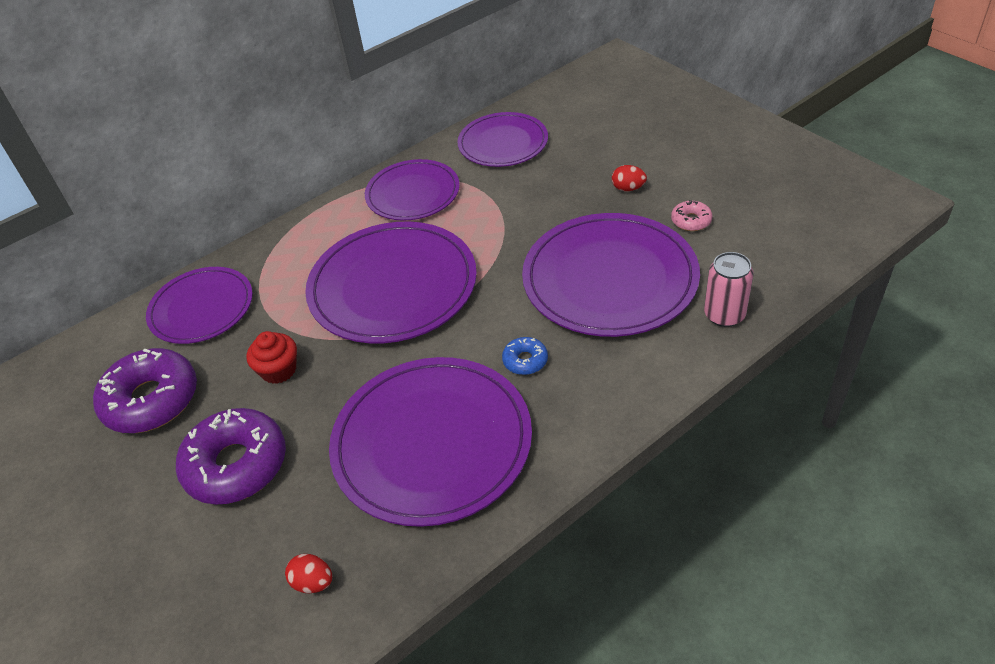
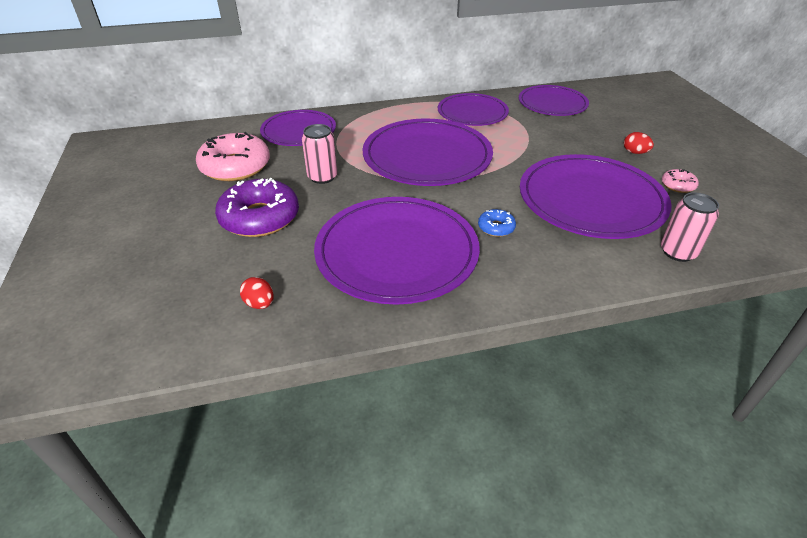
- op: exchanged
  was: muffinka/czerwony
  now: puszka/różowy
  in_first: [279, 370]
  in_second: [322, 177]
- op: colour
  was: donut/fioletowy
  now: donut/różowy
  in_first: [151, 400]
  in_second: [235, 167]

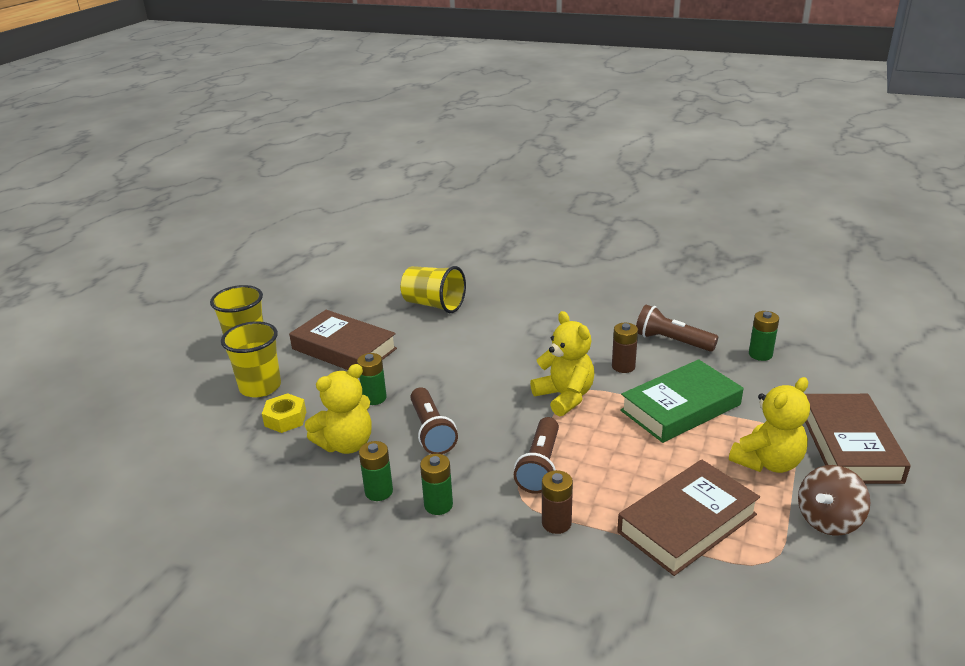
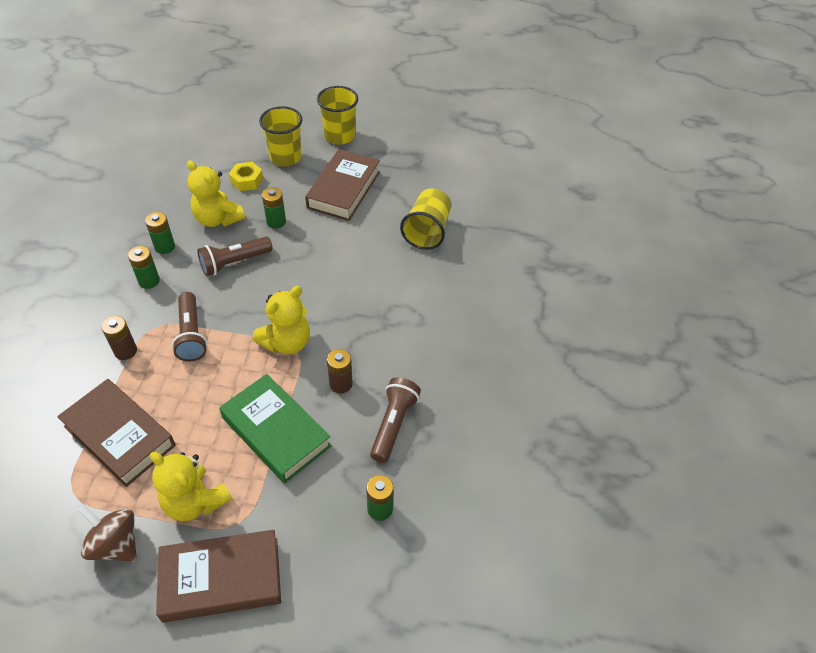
- op: spun
  was: latarka/brązowy
  in_first: [540, 466]
  in_second: [191, 335]
  clockwise: -105

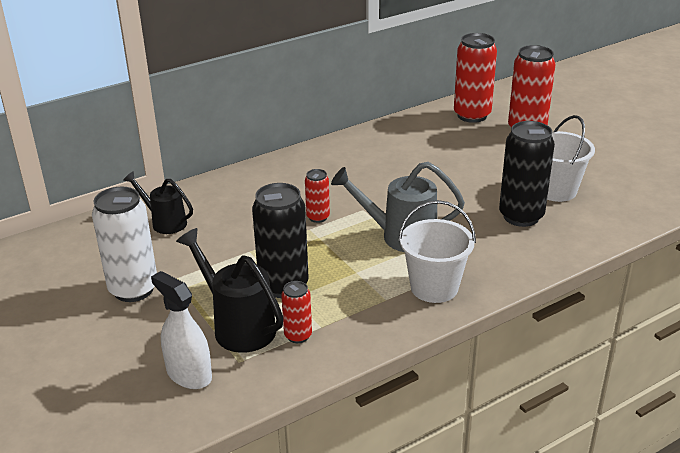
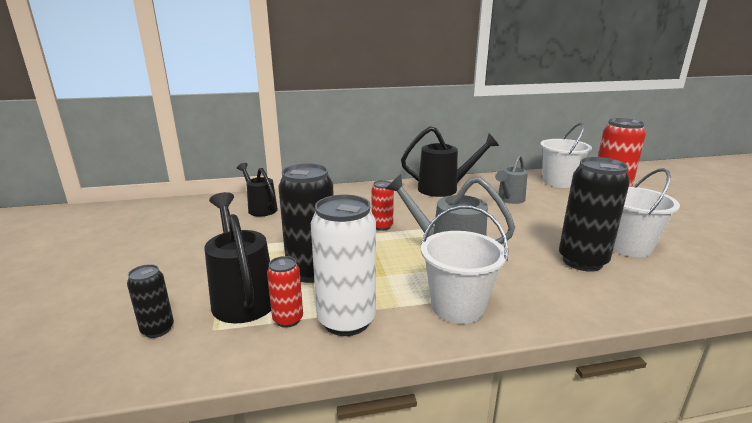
- op: appeared
  now: konewka/czarny
  in_second: [444, 189]
- op: appeared
  now: konewka/szary
  in_second: [509, 199]
- op: relocated
  was: puszka/biały
  in_first: [133, 289]
  in_second: [346, 321]
- op: exchanged
  was: spryskiwacz/biały
  now: puszka/czarny
  in_first: [189, 374]
  in_second: [157, 329]
- op: exchanged
  was: puszka/czerwony
  now: wiadro/biały
  in_first: [472, 115]
  in_second: [559, 182]

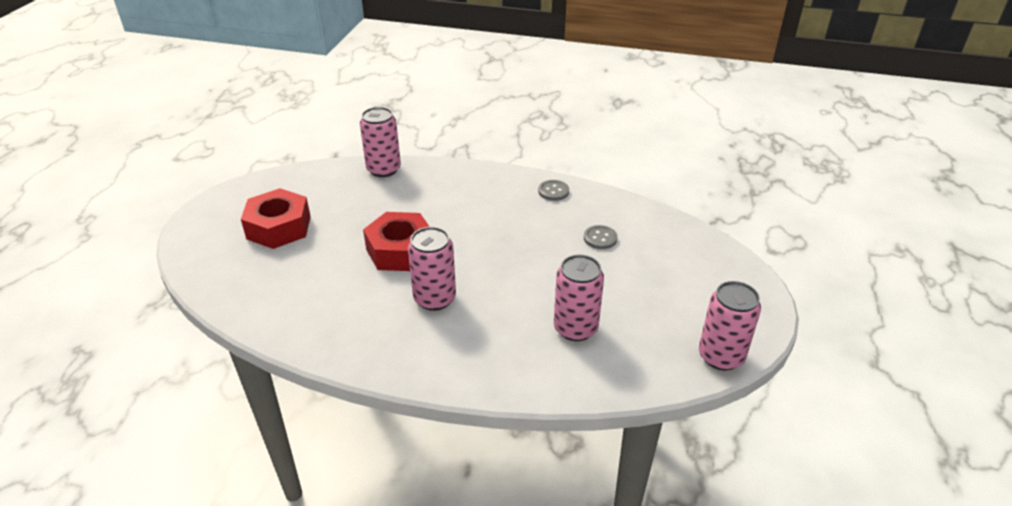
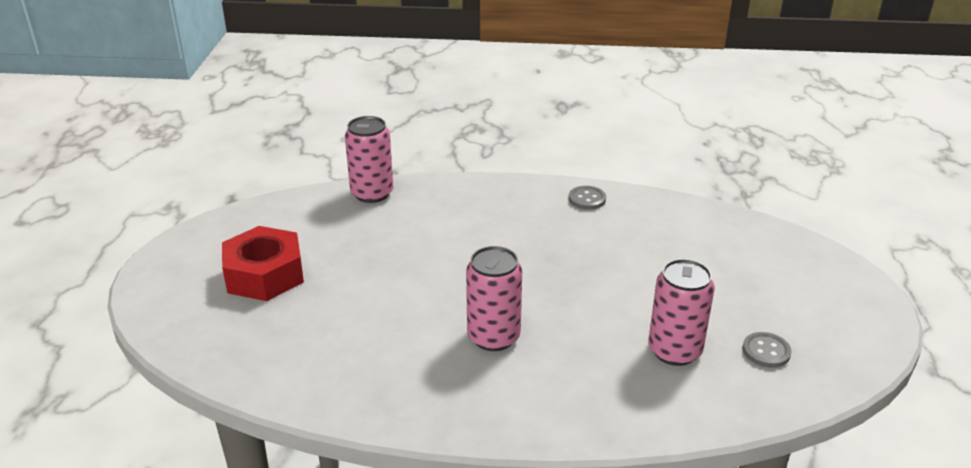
- op: missing
  was: nakrętka/czerwony
  in_first: [400, 251]
- op: missing
  was: puszka/różowy
  in_first: [721, 356]
- op: relocated
  was: guzik/szary
  in_first: [600, 238]
  in_second: [766, 351]

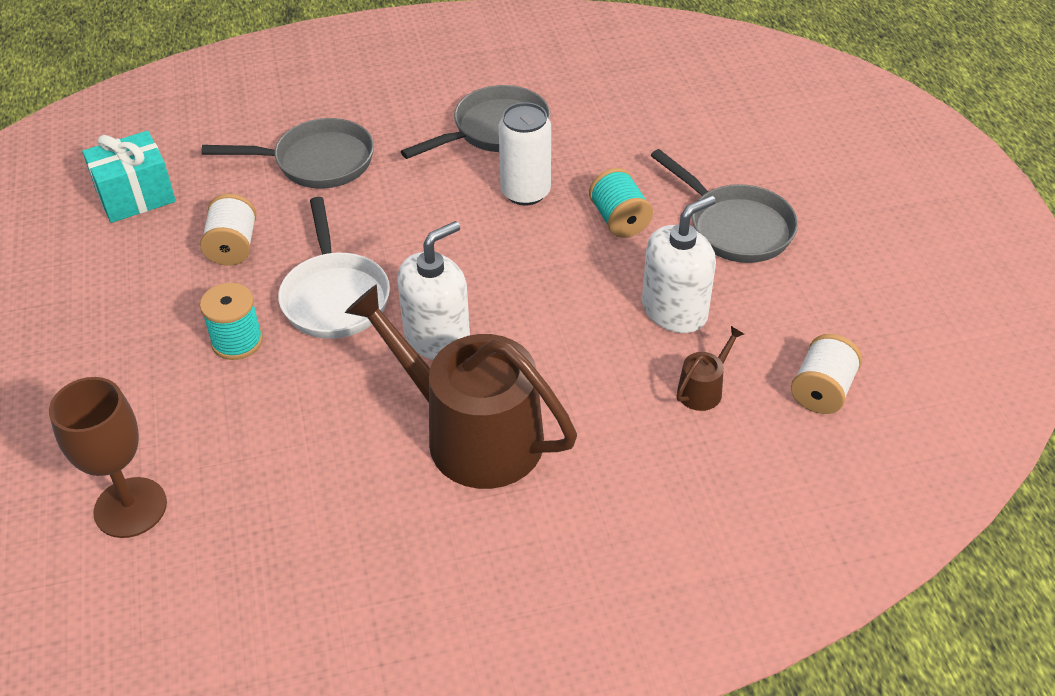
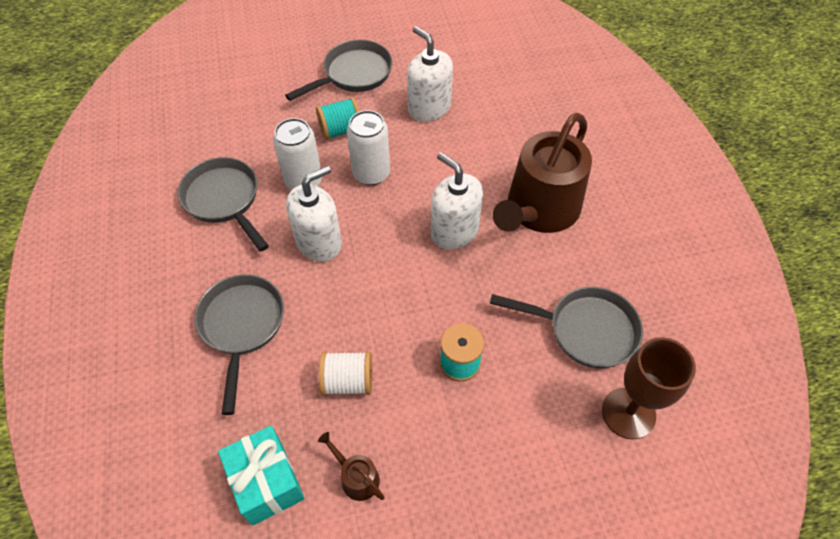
- op: missing
  was: patelnia/biały
  in_first: [335, 297]
- op: missing
  was: szpulka/biały
  in_first: [822, 391]
- op: appeared
  now: dozownik mydła/biały
  in_second: [319, 242]
- op: appeared
  now: puszka/biały
  in_second: [371, 173]
- op: appeared
  now: patelnia/szary
  in_second: [586, 330]
- op: relocated
  was: konewka/brązowy
  in_first: [703, 389]
  in_second: [356, 477]

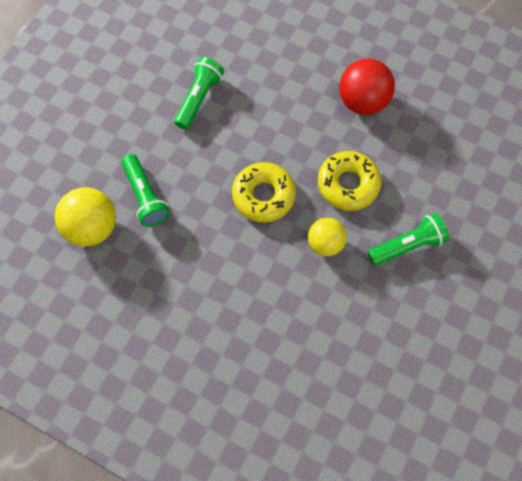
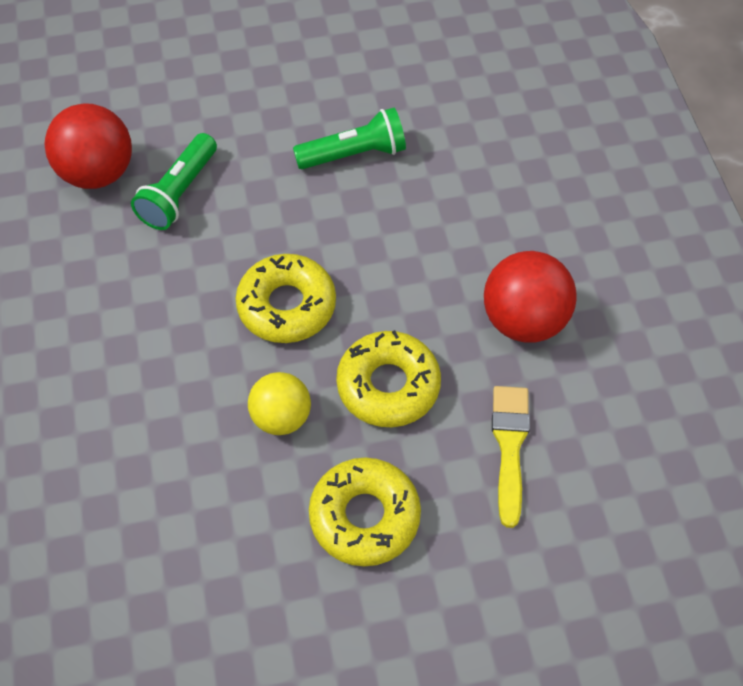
- op: appeared
  now: pędzel/żółty
  in_second: [509, 447]
- op: exchanged
  was: latarka/zielony
  now: donut/żółty
  in_first: [407, 245]
  in_second: [364, 516]
- op: colour
  was: piłka/żółty
  now: piłka/czerwony
  in_first: [92, 227]
  in_second: [98, 173]

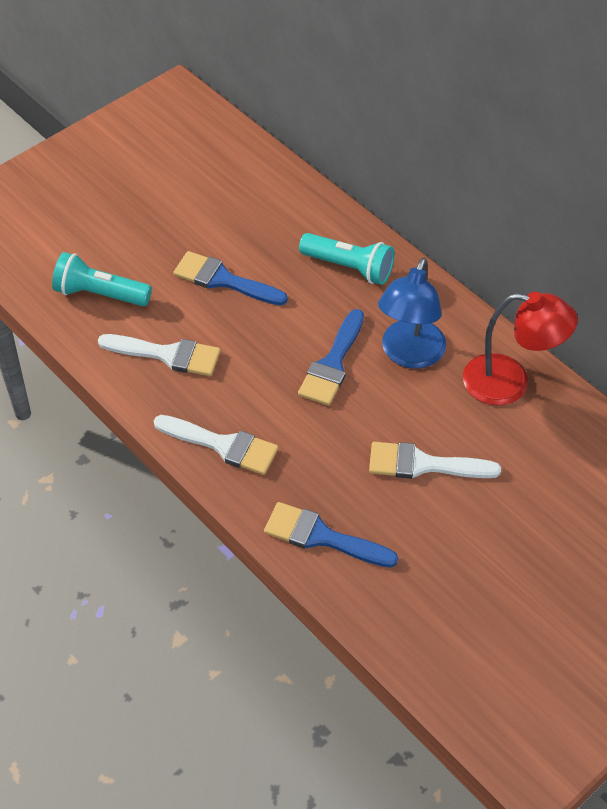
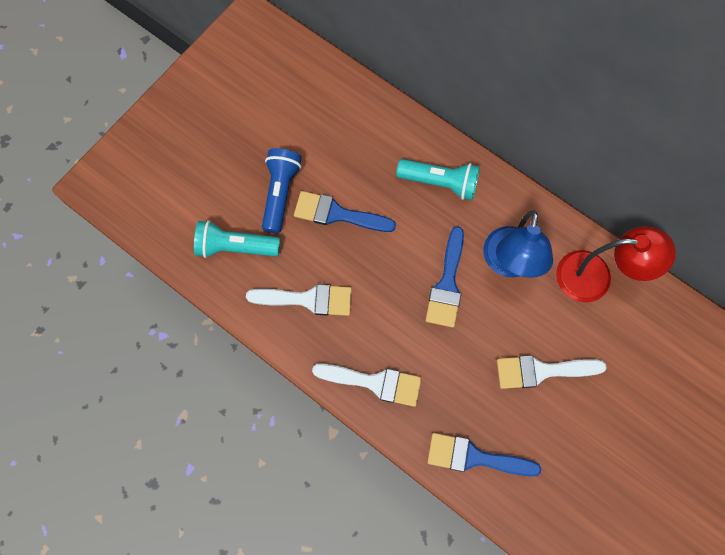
- op: appeared
  now: latarka/niebieski
  in_second: [280, 193]

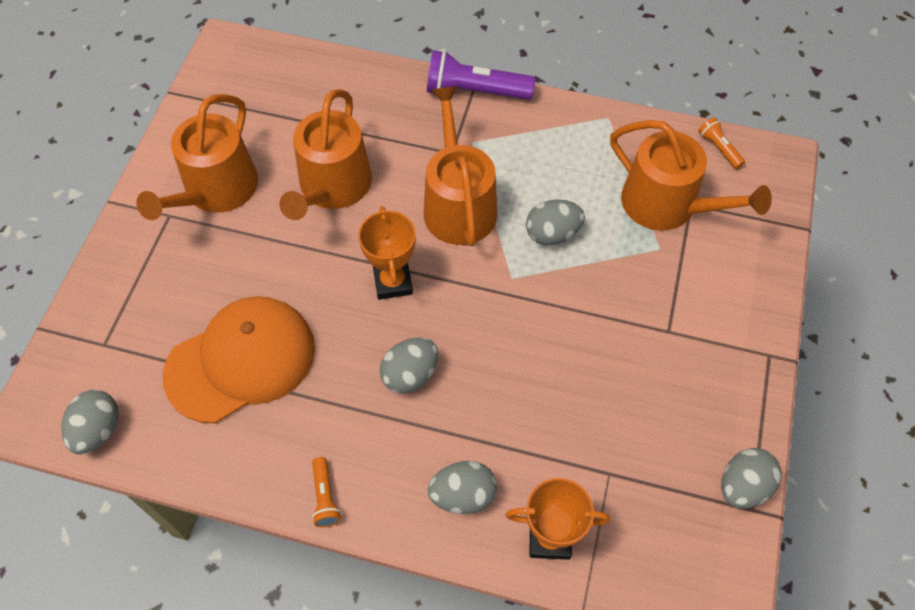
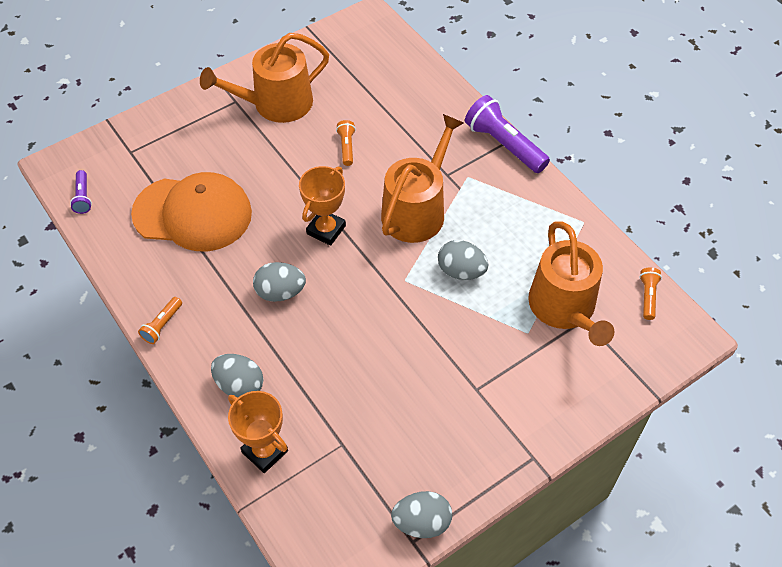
- op: exchanged
  was: jajko/szary
  now: latarka/fioletowy
  in_first: [98, 430]
  in_second: [83, 197]
- op: exchanged
  was: konewka/pomarańczowy
  now: latarka/pomarańczowy
  in_first: [332, 188]
  in_second: [347, 147]

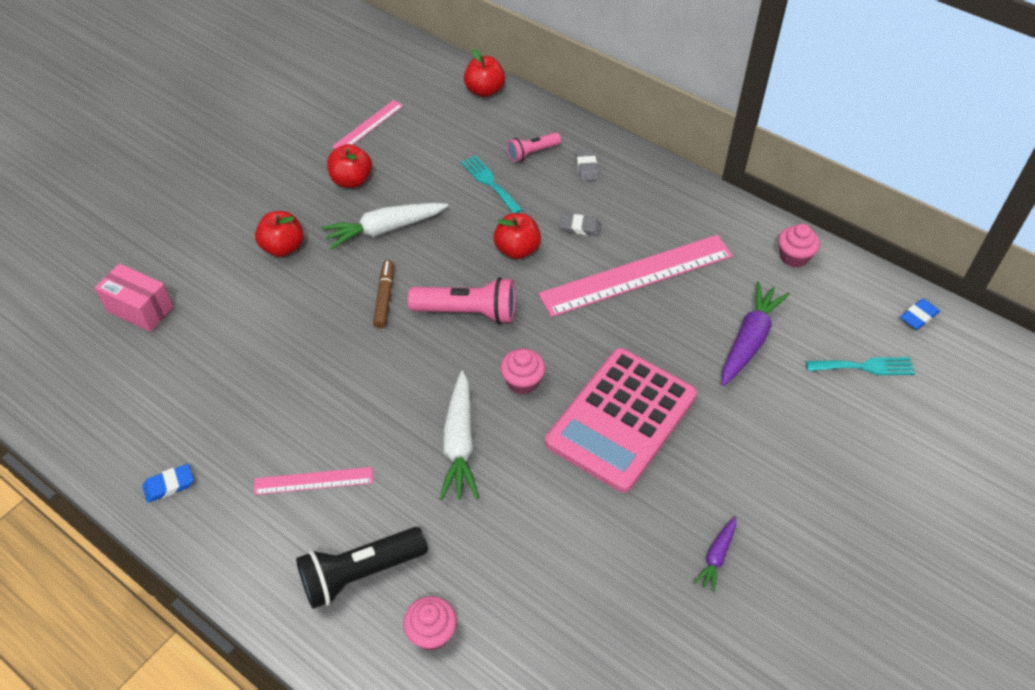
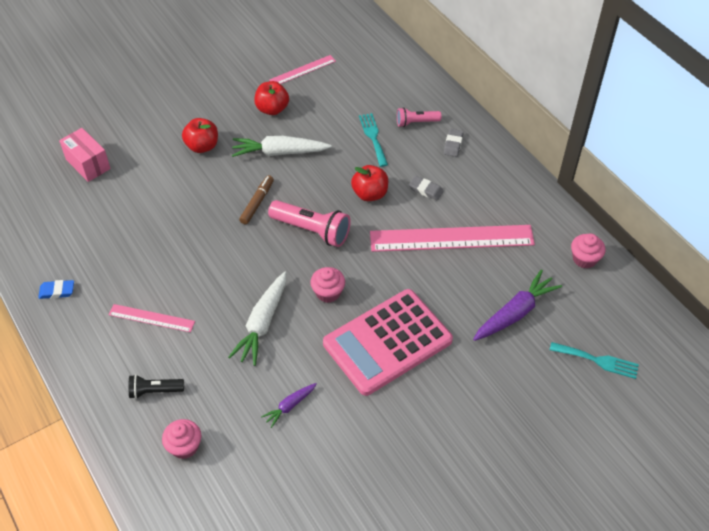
- op: missing
  was: jabłko/czerwony
  in_first: [484, 91]
- op: missing
  was: gumka do mazania/niebieski
  in_first: [918, 316]
- op: relocated
  was: marchewka/fioletowy
  in_first: [716, 557]
  in_second: [289, 406]
- op: size
  was: latarka/czarny
  in_first: [360, 573]
  in_second: [155, 391]
  ratio: 0.59

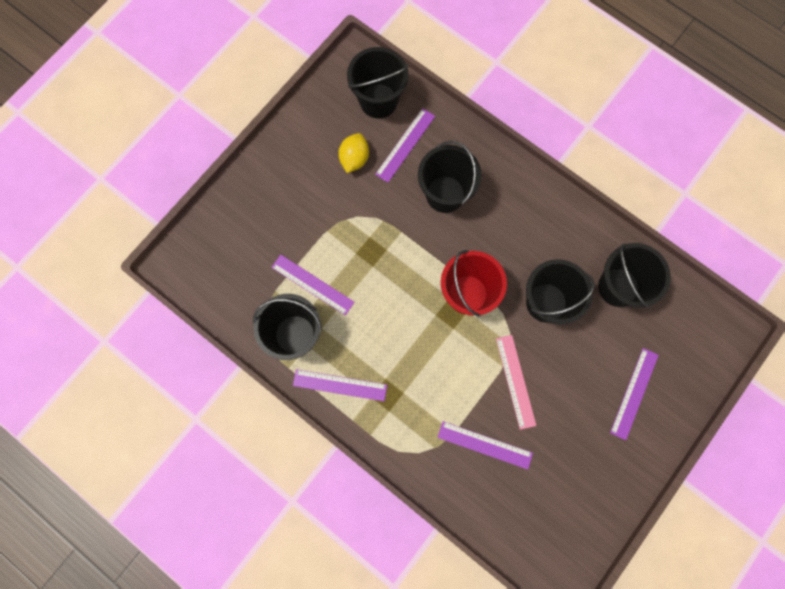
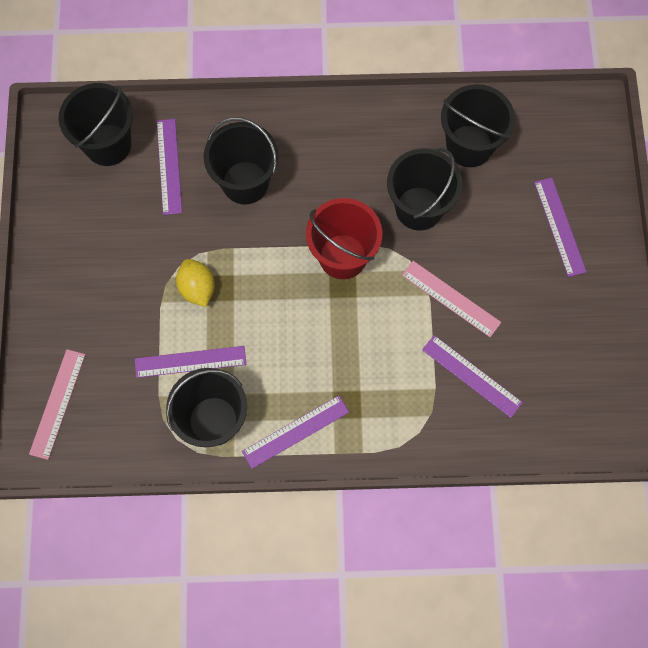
- op: appeared
  now: linijka/różowy
  in_second: [57, 403]
- op: relocated
  was: cytryna/żółty
  in_first: [354, 159]
  in_second: [197, 288]
- op: spun
  was: linijka/fioletowy
  in_first: [484, 445]
  in_second: [471, 376]
  clockwise: 60

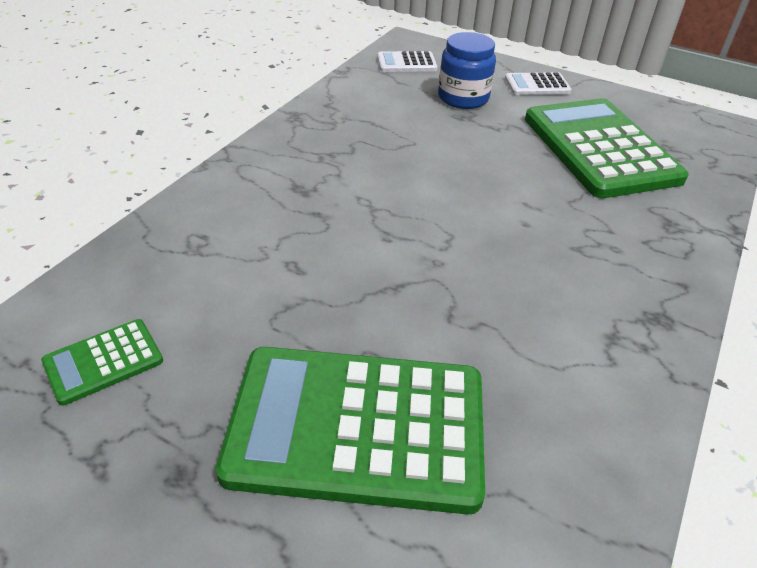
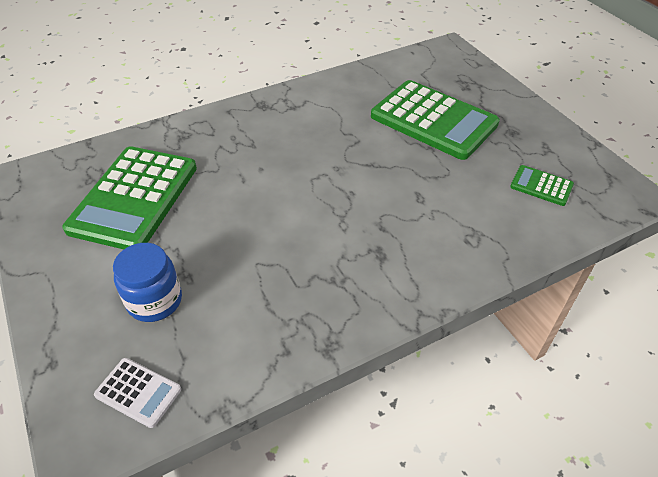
- op: missing
  was: kalkulator/biały
  in_first: [537, 85]
- op: spun
  was: kalkulator/zielony
  in_first: [103, 361]
  in_second: [541, 186]
  clockwise: -150

